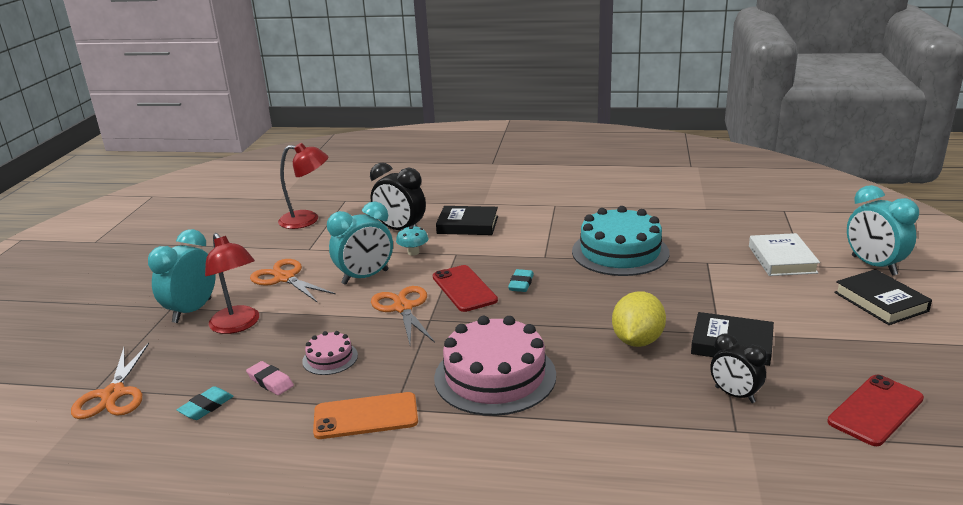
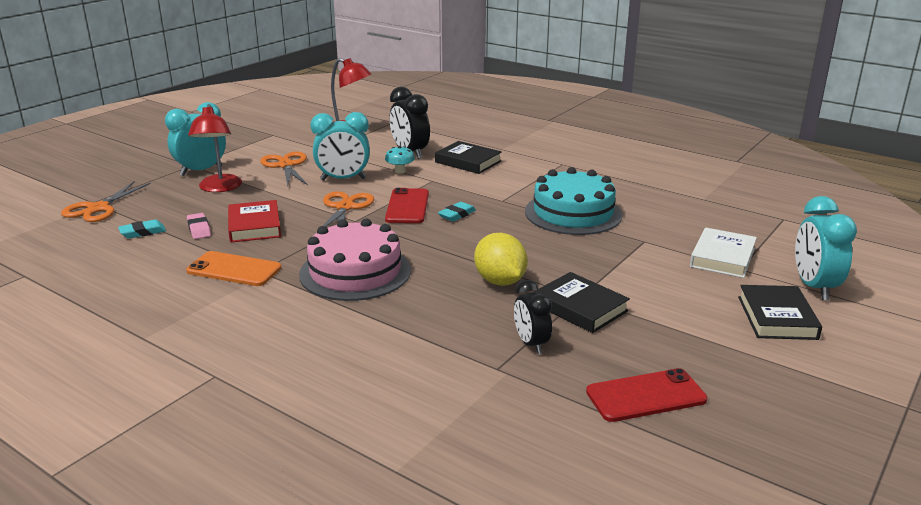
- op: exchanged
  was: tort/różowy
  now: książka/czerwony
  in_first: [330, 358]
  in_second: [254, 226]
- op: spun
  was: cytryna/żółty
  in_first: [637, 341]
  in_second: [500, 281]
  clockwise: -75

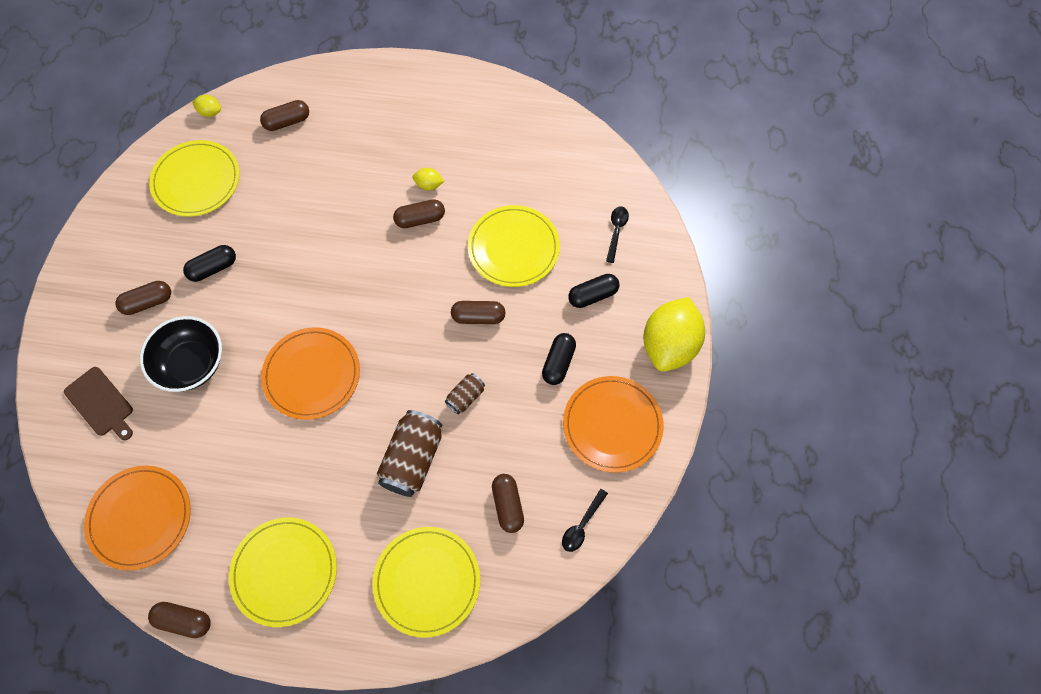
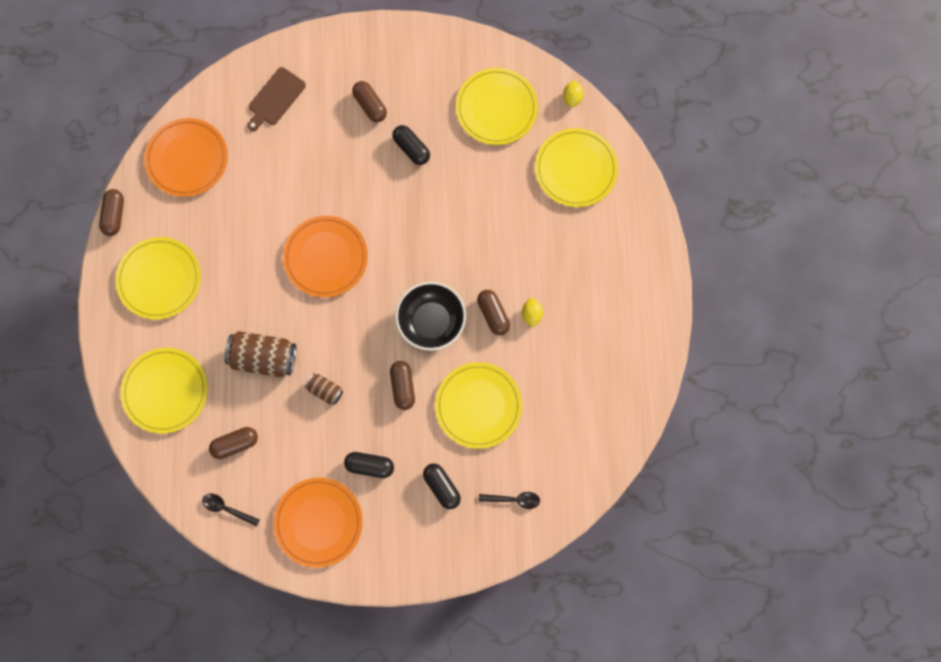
- op: missing
  was: cytryna/żółty
  in_first: [669, 345]
- op: relocated
  was: miska/czarny
  in_first: [191, 364]
  in_second: [431, 321]
- op: exchanged
  was: kapsułka/brązowy
  now: talerz/żółty
  in_first: [287, 122]
  in_second: [576, 169]

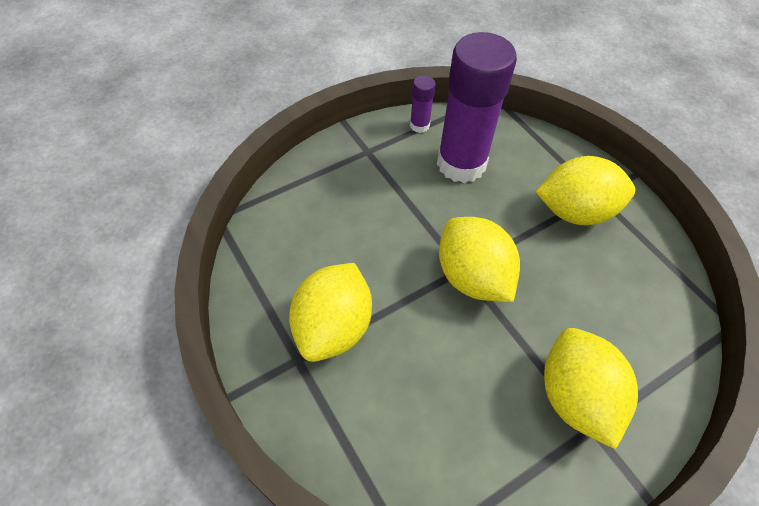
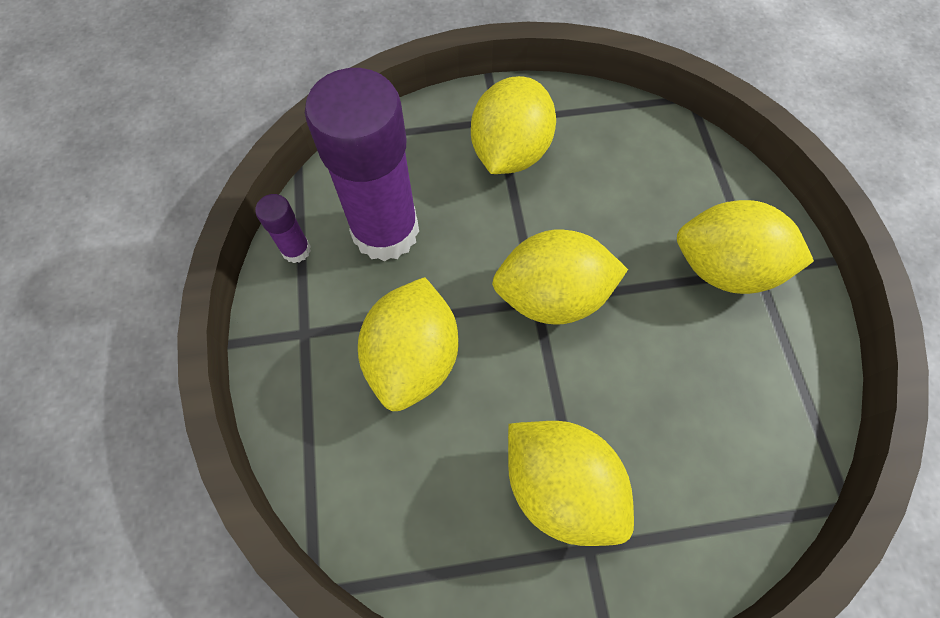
- op: appeared
  now: cytryna/żółty
  in_second: [413, 358]

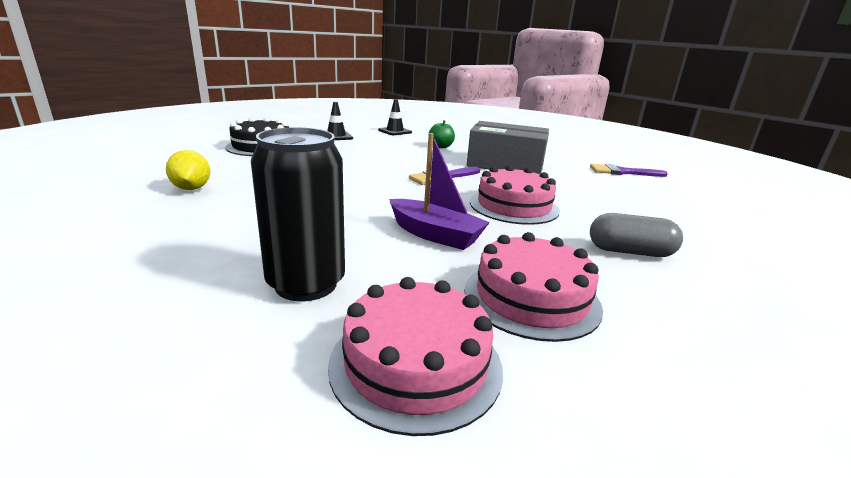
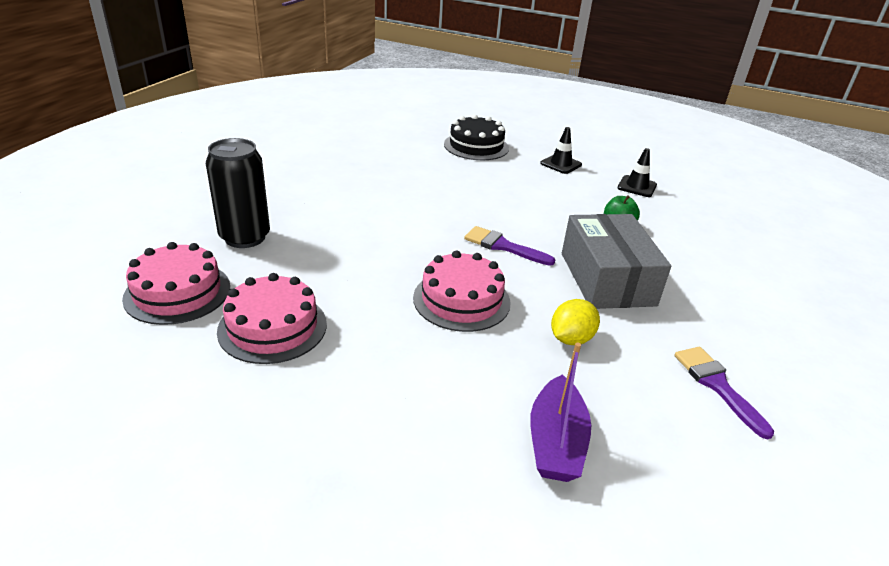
- op: missing
  was: kapsułka/szary
  in_first: [630, 252]
- op: relocated
  was: cytryna/żółty
  in_first: [191, 188]
  in_second: [571, 339]
- op: relocated
  was: łódka/fioletowy
  in_first: [435, 235]
  in_second: [555, 442]

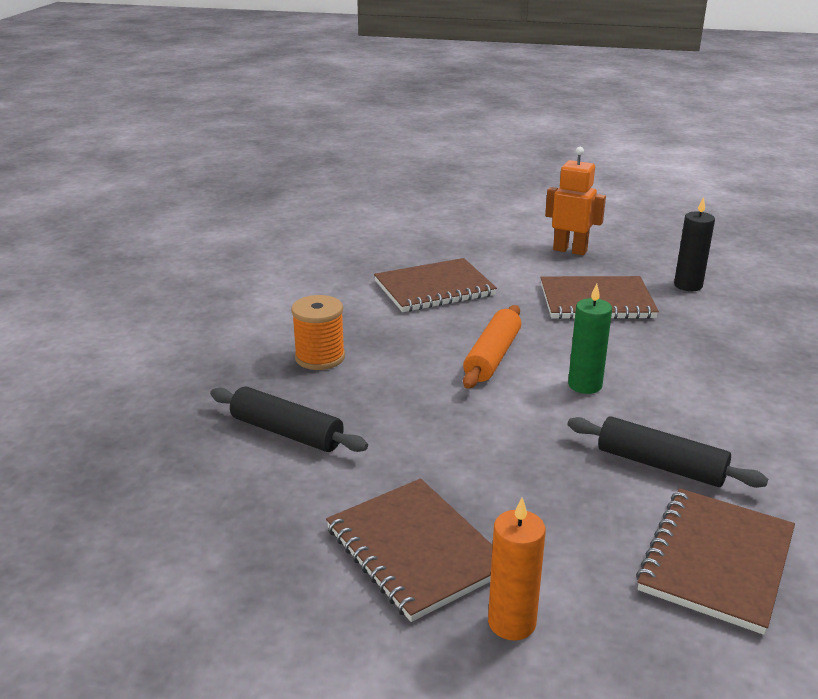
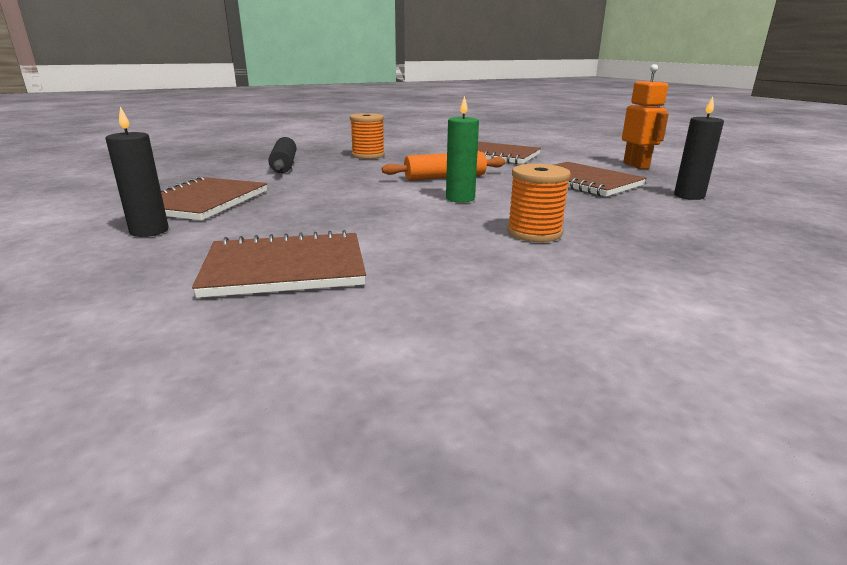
- op: missing
  was: wałek do ciasta/czarny
  in_first: [661, 465]
- op: appeared
  now: szpulka/pomarańczowy
  in_second: [534, 233]
- op: colour
  was: świeca/pomarańczowy
  now: świeca/czarny
  in_first: [511, 622]
  in_second: [149, 231]

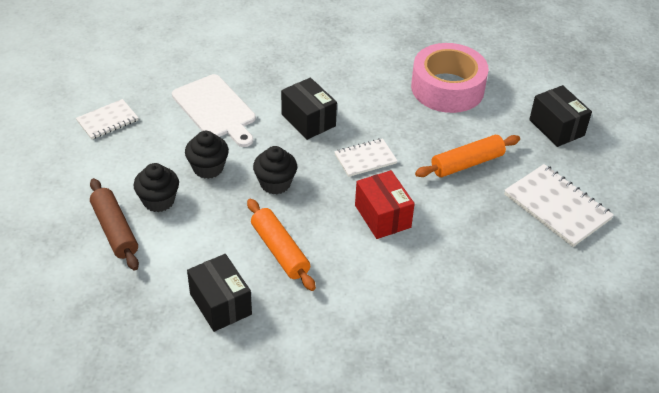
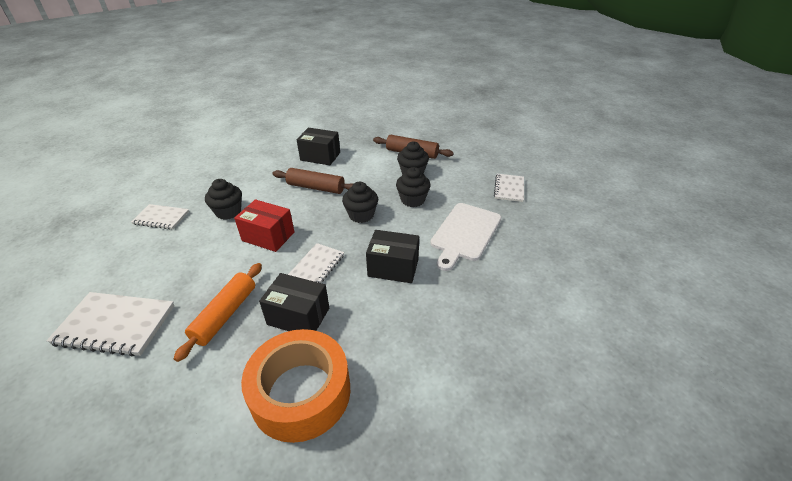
- op: appeared
  now: zeszyt/biały
  in_second: [161, 218]
- op: appeared
  now: muffinka/czarny
  in_second: [228, 212]
- op: relocated
  was: pudełko/czarny
  in_first: [556, 128]
  in_second: [298, 316]
- op: colour
  was: wałek do ciasta/pomarańczowy
  now: wałek do ciasta/brązowy
  in_first: [280, 250]
  in_second: [316, 187]
- op: colour
  was: taśma klejąca/różowy
  now: taśma klejąca/pomarańczowy
  in_first: [447, 88]
  in_second: [301, 393]
- op: spun
  was: deska do krojenia/biały
  in_first: [216, 109]
  in_second: [465, 233]
  clockwise: -75

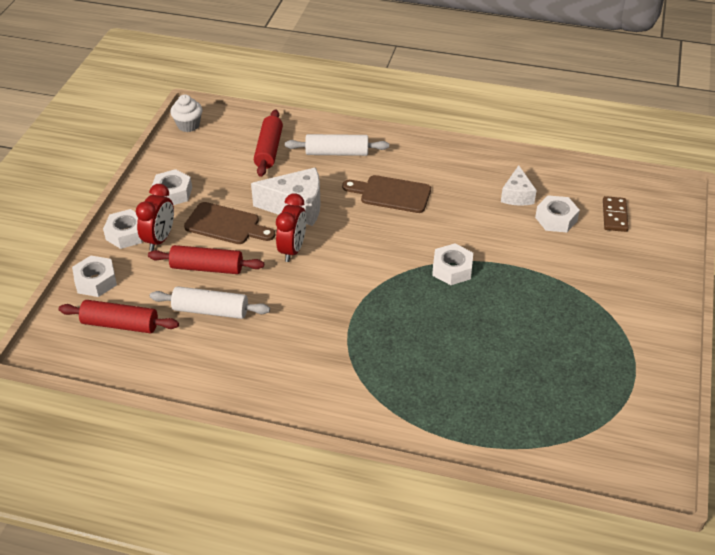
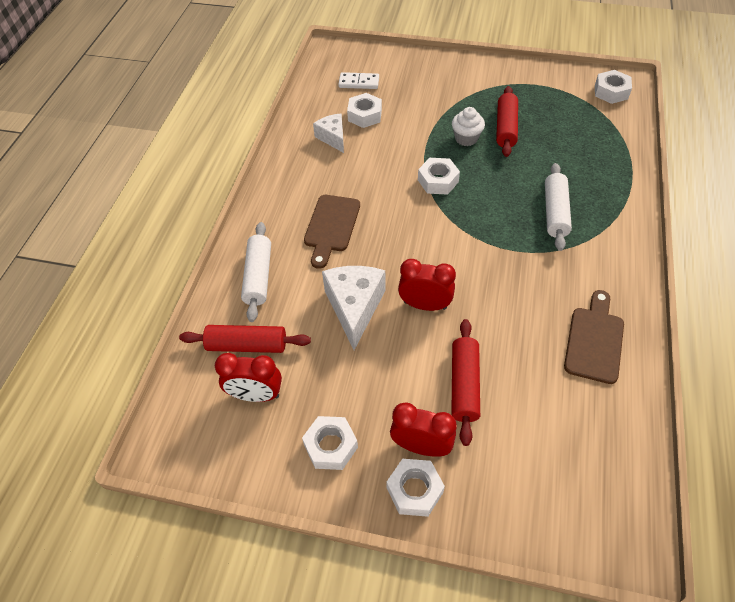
- op: appeared
  now: budzik/czerwony
  in_second: [256, 395]
- op: relocated
  was: wałek do ciasta/czerwony
  in_first: [120, 324]
  in_second: [505, 128]
- op: relocated
  was: nakrętka/biały
  in_first: [96, 281]
  in_second: [611, 92]
- op: relocated
  was: wałek do ciasta/biały
  in_first: [210, 310]
  in_second: [555, 212]
- op: relocated
  was: muffinka/biały
  in_first: [188, 125]
  in_second: [466, 138]
- op: relocated
  was: deska do krojenia/brązowy
  in_first: [226, 225]
  in_second: [594, 340]
- op: colour
  was: kostka domina/brązowy
  now: kostka domina/biały
  in_first: [614, 216]
  in_second: [359, 83]
- op: spun
  was: ser/biały
  in_first: [517, 195]
  in_second: [333, 138]
  clockwise: -120

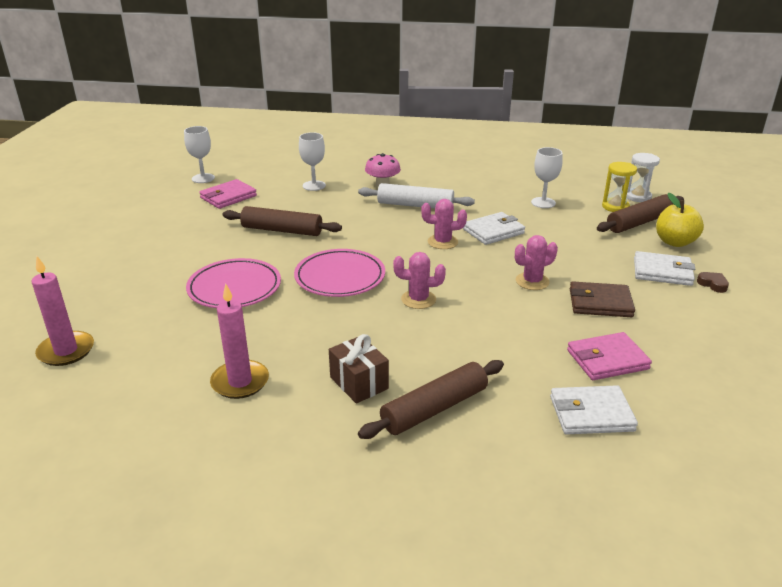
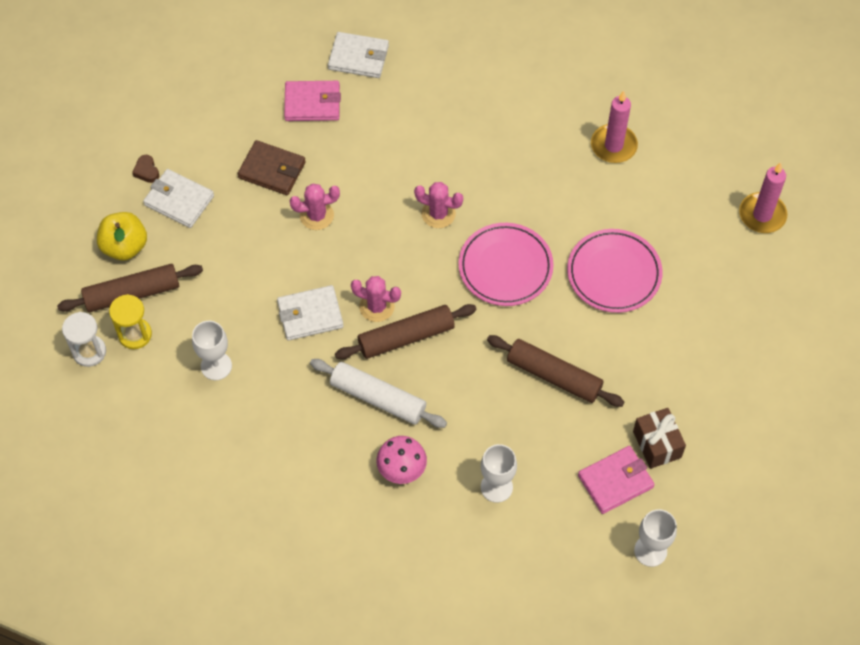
- op: relocated
  was: prezent/brązowy
  in_first: [359, 383]
  in_second: [657, 444]
- op: relocated
  was: wałek do ciasta/brązowy
  in_first: [434, 408]
  in_second: [406, 337]

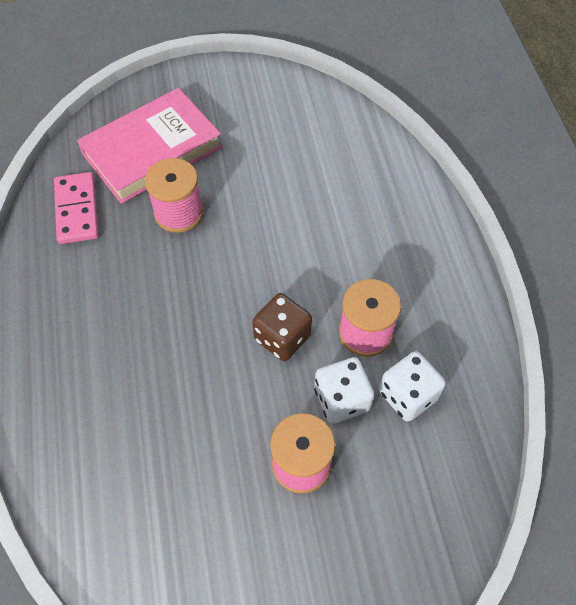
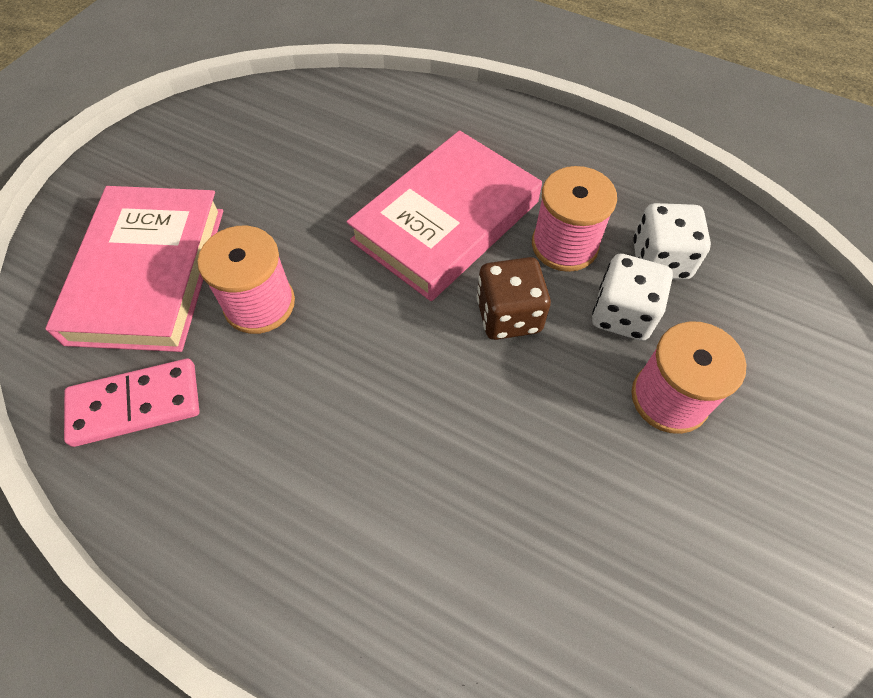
- op: appeared
  now: książka/różowy
  in_second: [446, 221]
- op: spun
  was: kostka domina/różowy
  in_first: [77, 210]
  in_second: [135, 405]
  clockwise: -45

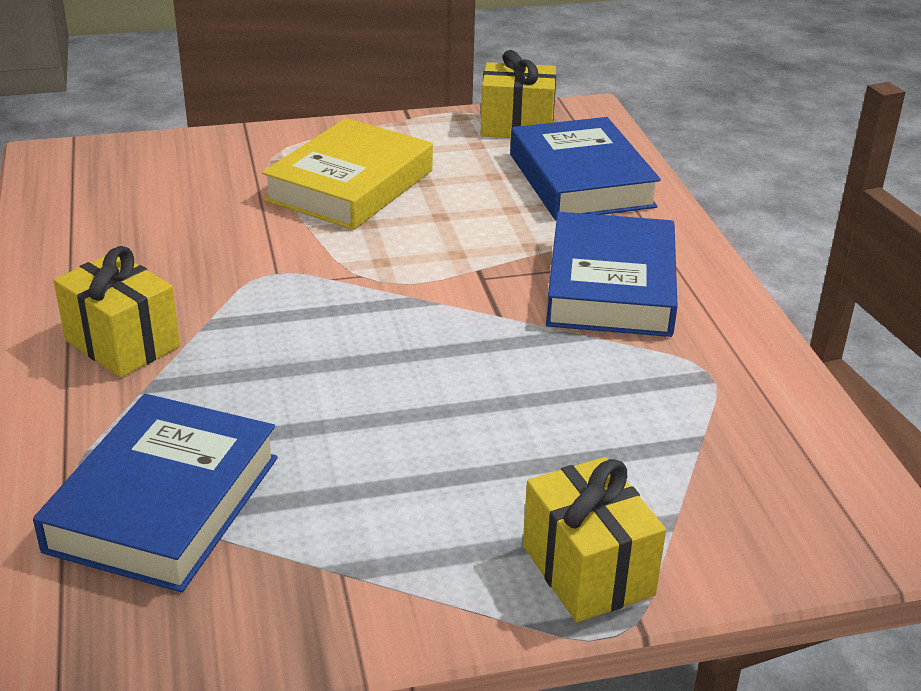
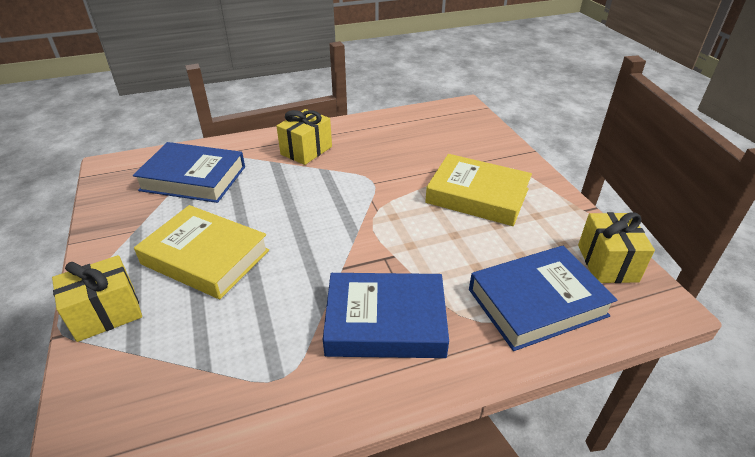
- op: appeared
  now: książka/żółty
  in_second: [205, 257]

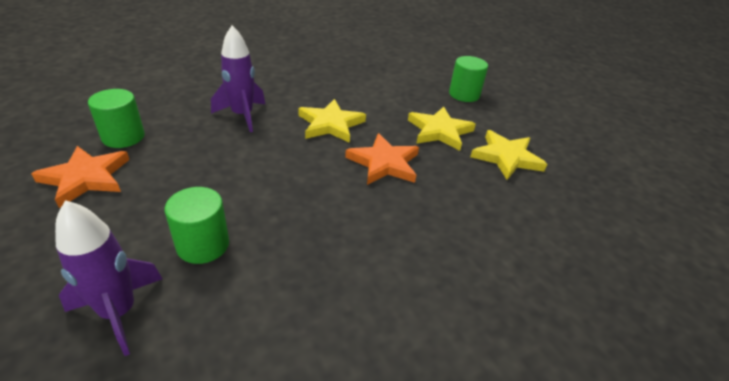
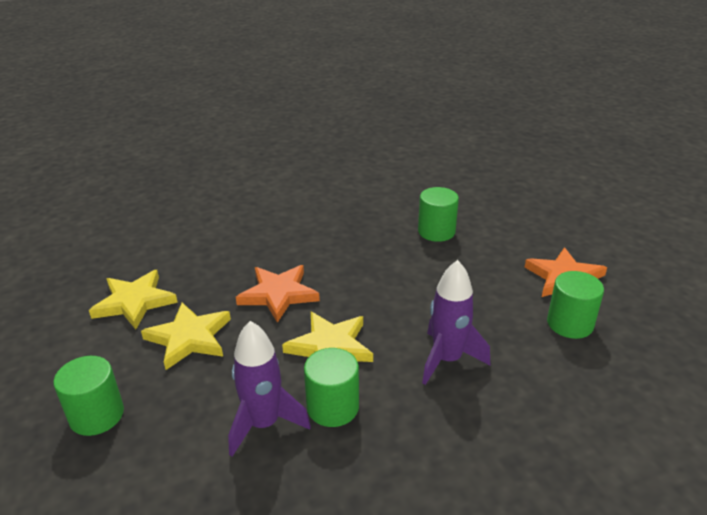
- op: appeared
  now: walec/zielony
  in_second: [333, 407]
- op: relocated
  was: rakieta/fioletowy
  in_first: [119, 312]
  in_second: [264, 424]

